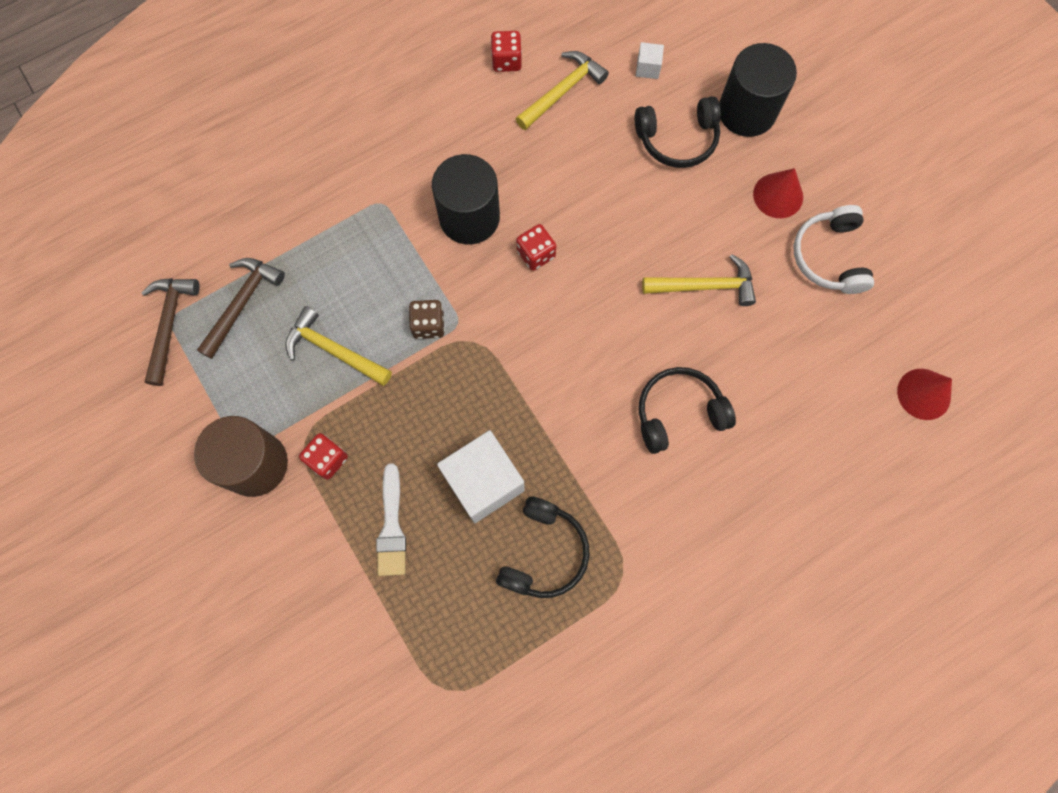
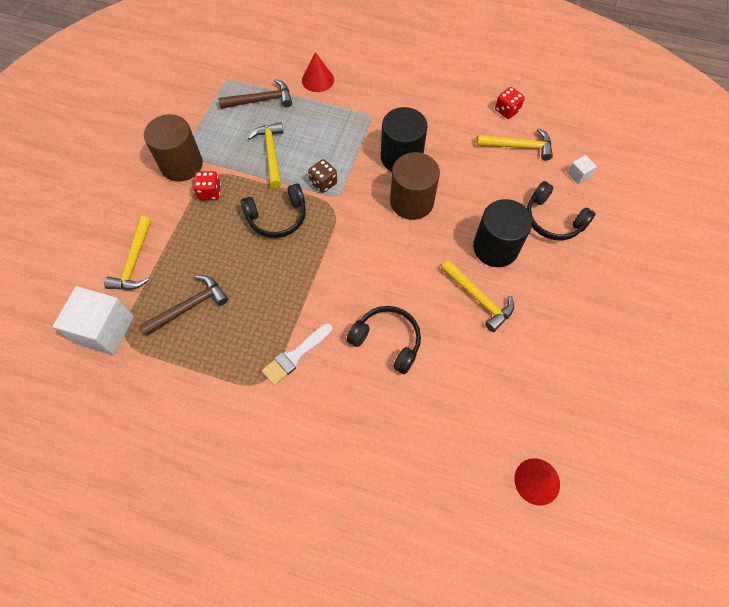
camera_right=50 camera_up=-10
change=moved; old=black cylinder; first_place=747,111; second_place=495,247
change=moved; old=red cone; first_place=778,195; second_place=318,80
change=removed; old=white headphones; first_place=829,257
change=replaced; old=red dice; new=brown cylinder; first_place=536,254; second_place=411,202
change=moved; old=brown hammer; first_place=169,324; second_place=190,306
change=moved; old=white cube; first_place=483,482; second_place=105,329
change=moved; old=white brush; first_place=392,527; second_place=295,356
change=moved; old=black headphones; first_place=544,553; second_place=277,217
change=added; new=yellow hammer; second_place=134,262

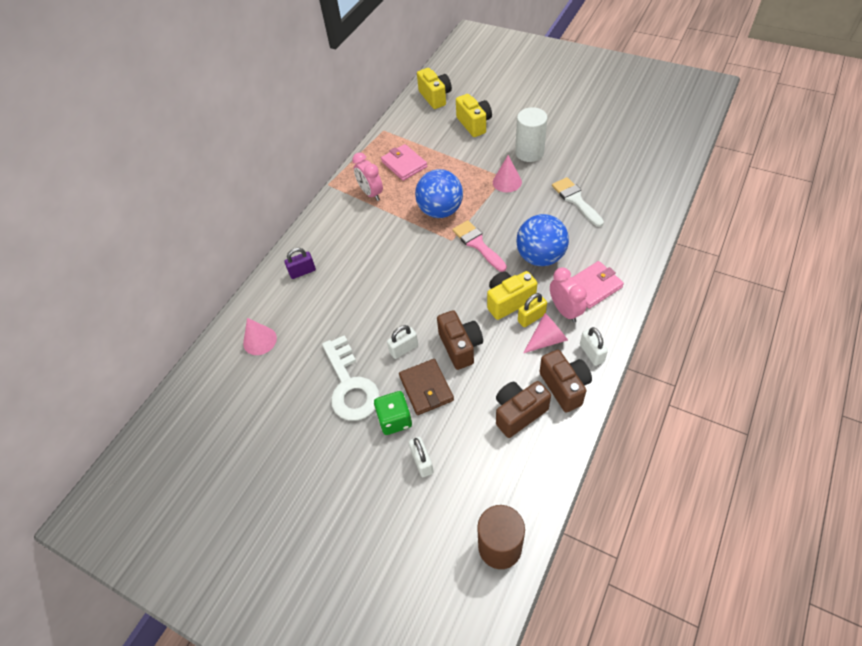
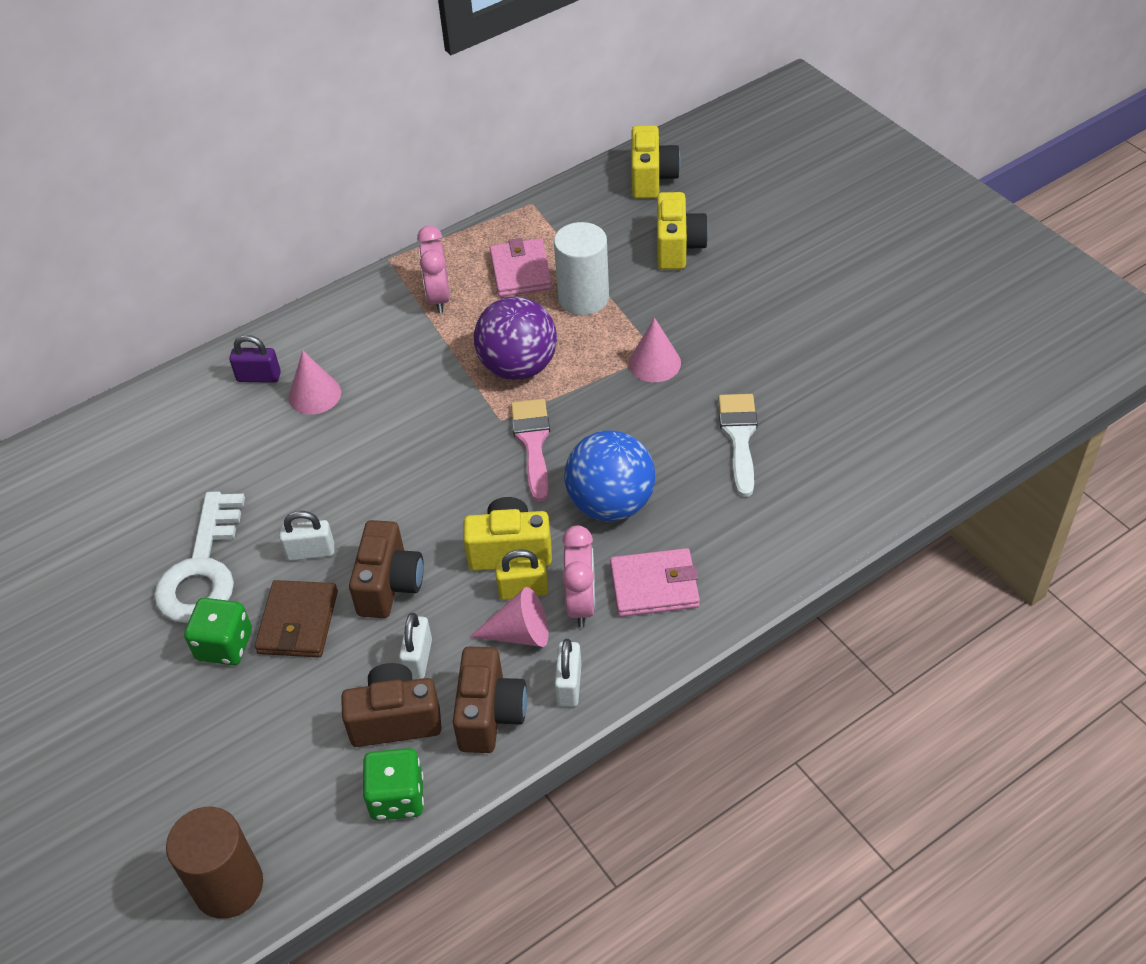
camera_right=25 camera_up=-5
change=moved; old=white cylinder; first_place=529,152; second_place=583,298
change=recoloured; old=blue ball; new=purple ball; first_place=440,211; second_place=518,367
change=moved; old=pink cone; first_place=260,340; second_place=315,394
change=moved; old=white padlock; first_place=422,462; second_place=418,659
change=added; new=green dice; second_place=397,797

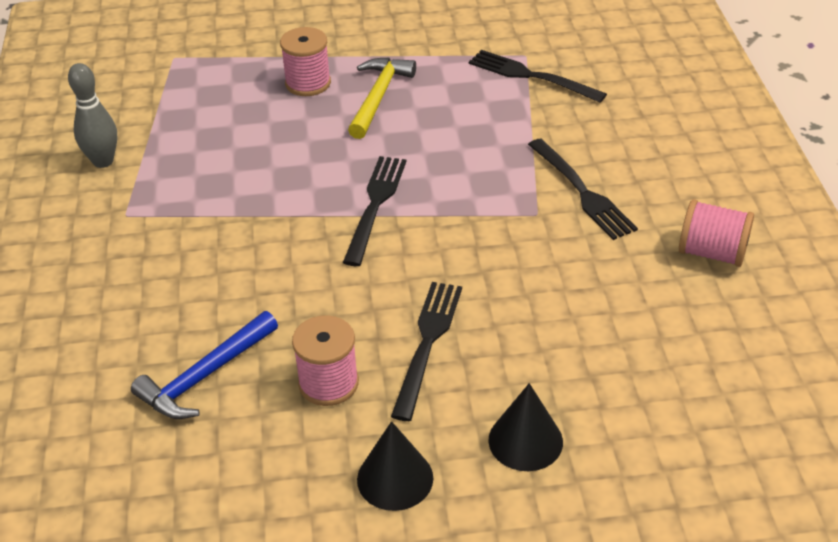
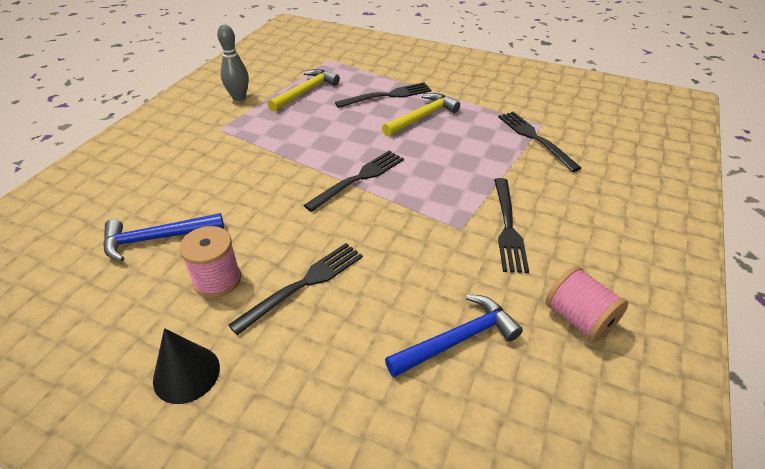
camera_right=30 camera_up=0
change=replaced; old=pink spool; new=black fork; first_place=308,83; second_place=388,95
change=removed; old=black cone; first_place=525,441
change=added; new=yellow hammer; second_place=306,91
change=added; new=blue hammer; second_place=458,339

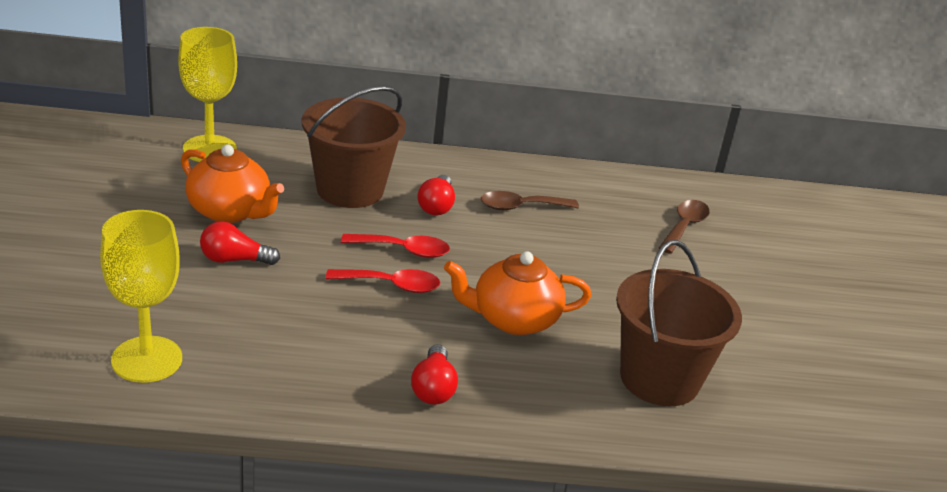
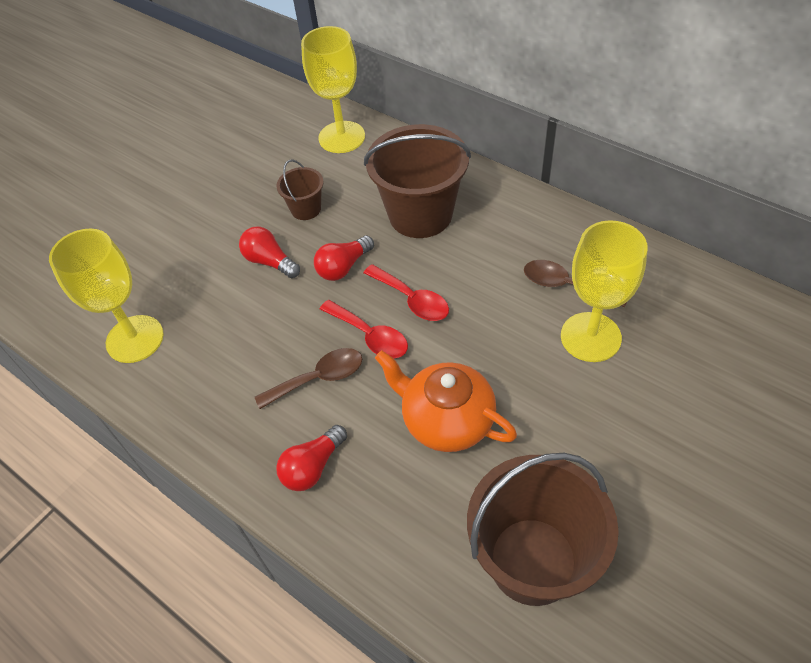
camera_right=45 camera_up=20
change=replaced; old=orange teapot; new=brown bucket; first_place=230,211; second_place=306,209
change=moved; old=red light bulb; first_place=436,206; second_place=343,267
change=moved; old=brown spoon; first_place=684,226; second_place=318,378
change=added; new=yellow goblet; second_place=590,337

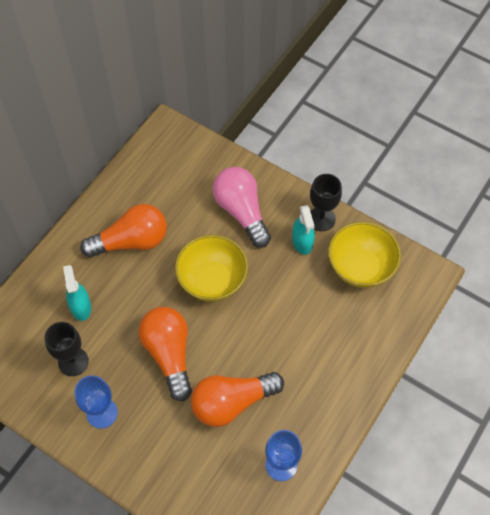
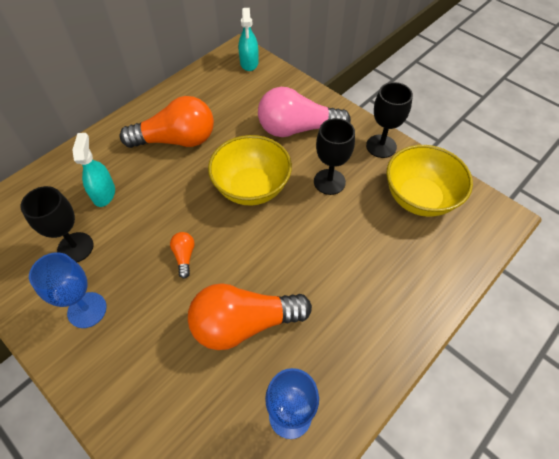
camera_right=10 camera_up=-5
change=turned; old=pink light bulb; first_place=241,212; second_place=297,129; degrees=-75
change=moved; old=turquoise spray bottle; first_place=302,242; second_place=249,63
change=resized; old=orange light bulb; first_place=169,354; second_place=184,256; factor=0.42
change=added; new=black goblet; second_place=329,182

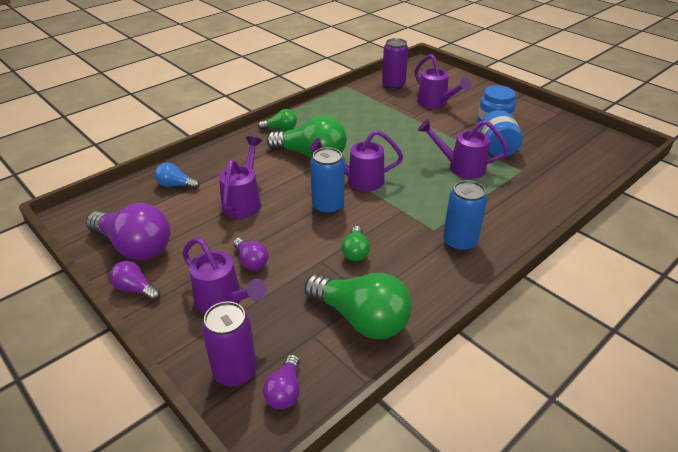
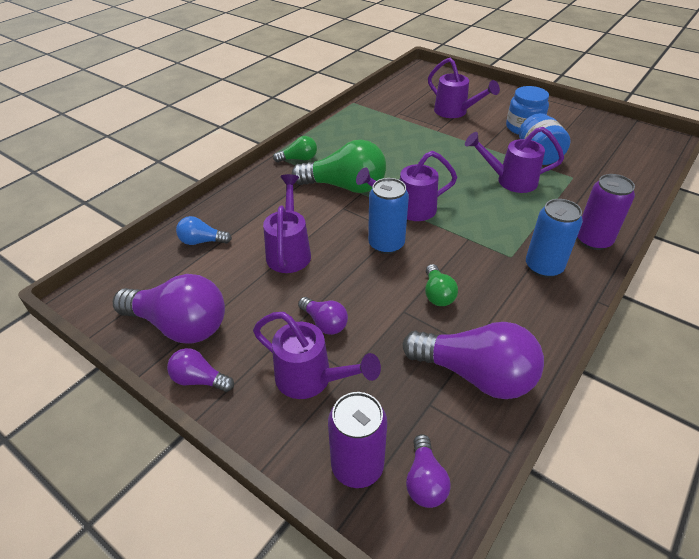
camera_right=-10 camera_up=5
change=moved; old=purple can; first_place=393,85; second_place=593,240
change=recoloured; old=green light bulb; new=purple light bulb; first_place=361,319; second_place=475,375

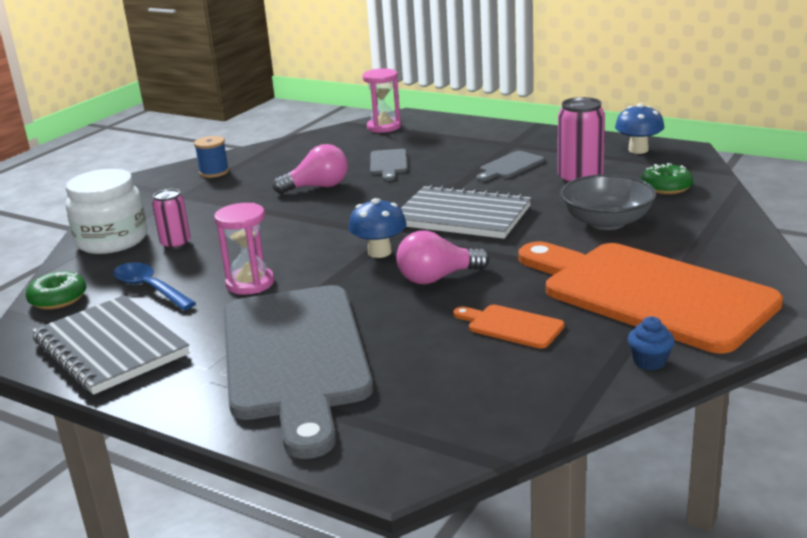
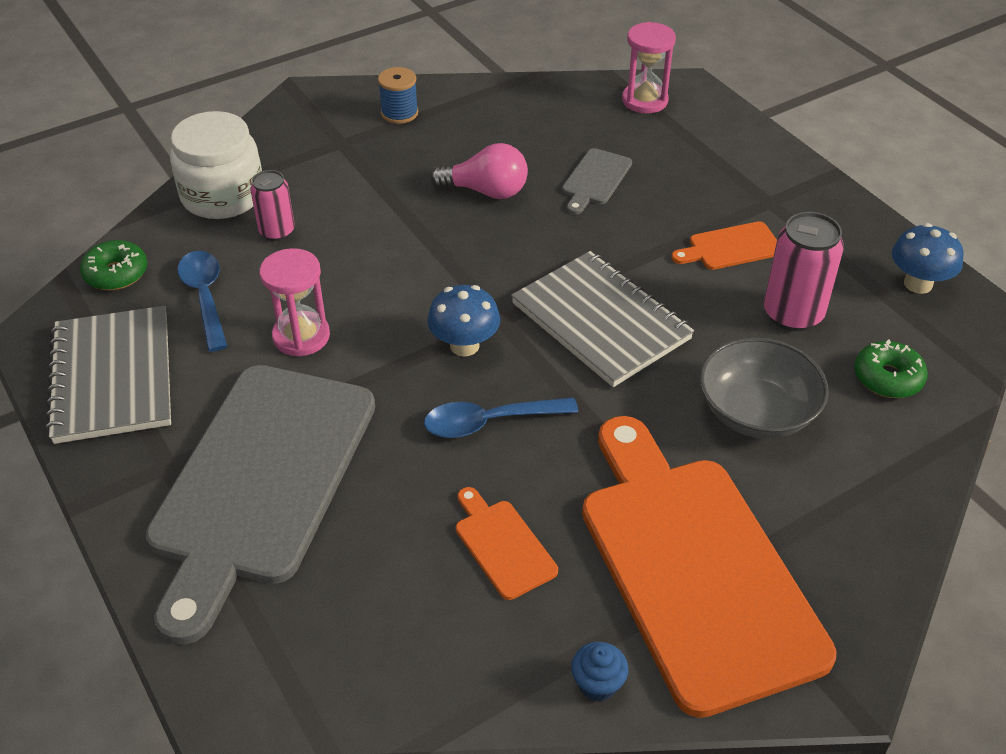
camera_right=25 camera_up=20
change=recoloured; old=grey cutting board; new=orange cutting board; first_place=510,166; second_place=731,247
change=replaced; old=pink light bulb; new=blue spoon; first_place=437,278; second_place=489,422

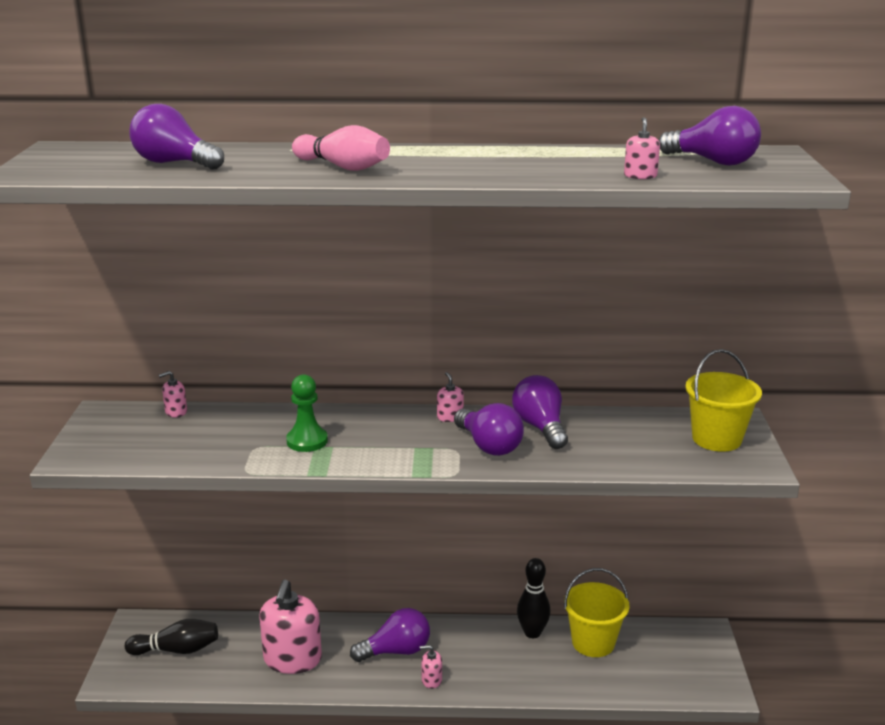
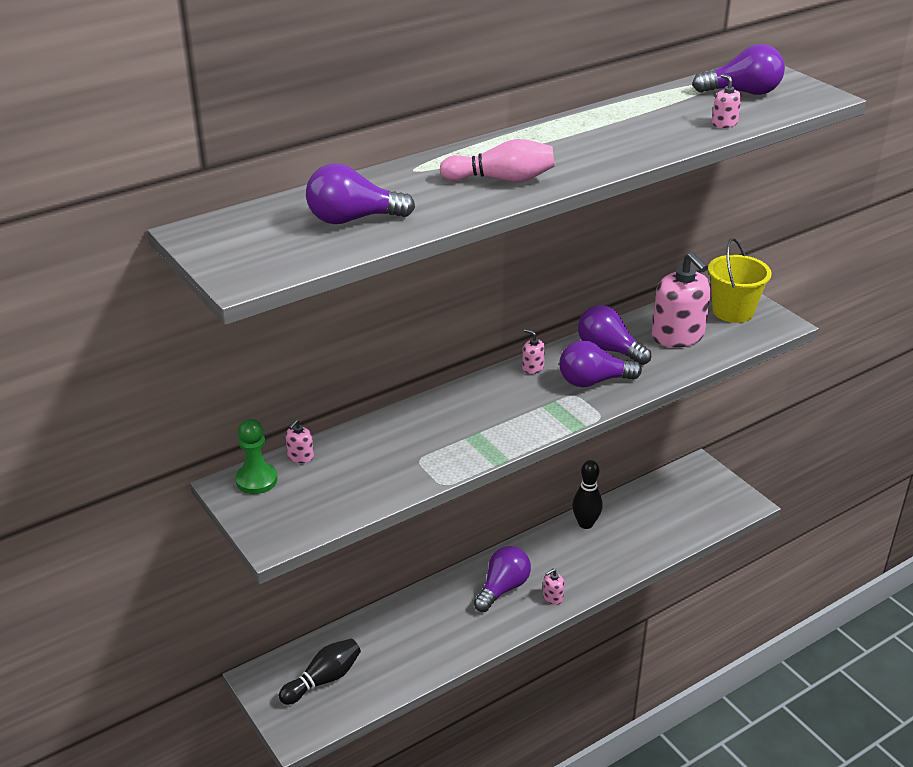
camera_right=-35 camera_up=10
change=moved; old=green pawn; first_place=307,441; second_place=256,480
change=turned; old=purple light bulb; first_place=489,446; second_place=593,381; degrees=150
change=removed; old=yellow bucket; first_place=593,642
change=moved; old=pink soap dispenser; first_place=292,659; second_place=677,336

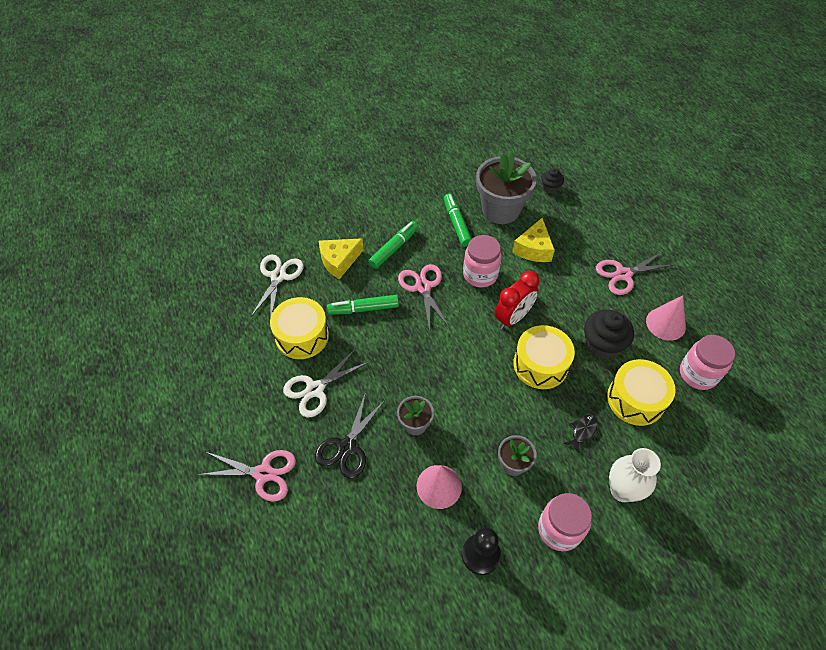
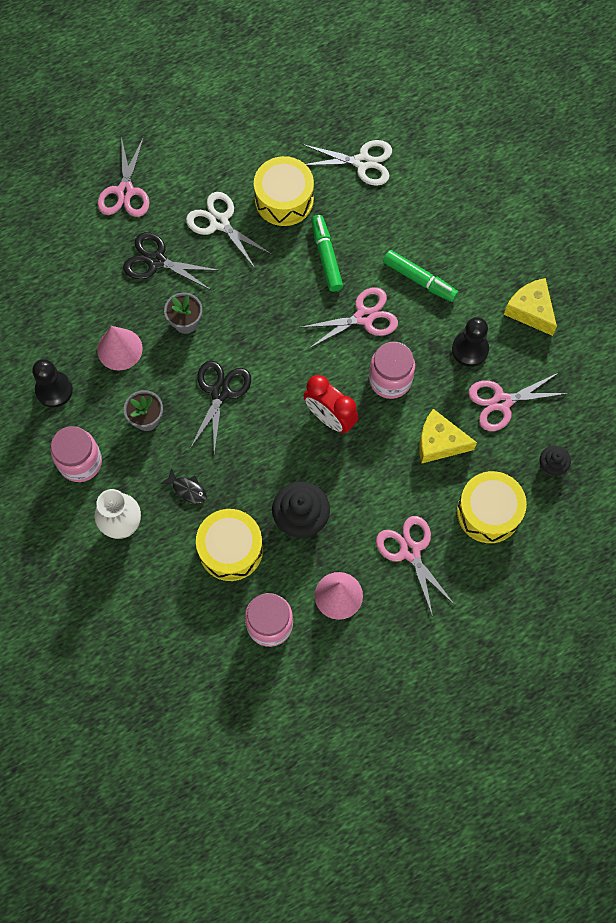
camera_right=85 camera_up=15
change=replaced; old=grey flower pot; new=pink scissors; first_place=500,210; second_place=501,402
change=replaced; old=green marker; new=black pawn; first_place=457,223; second_place=470,349
change=moved; old=yellow cheese; first_place=339,261; second_place=531,310
change=moved; old=yellow drum; first_place=540,364; second_place=488,512
change=added; new=black scissors; second_place=220,392

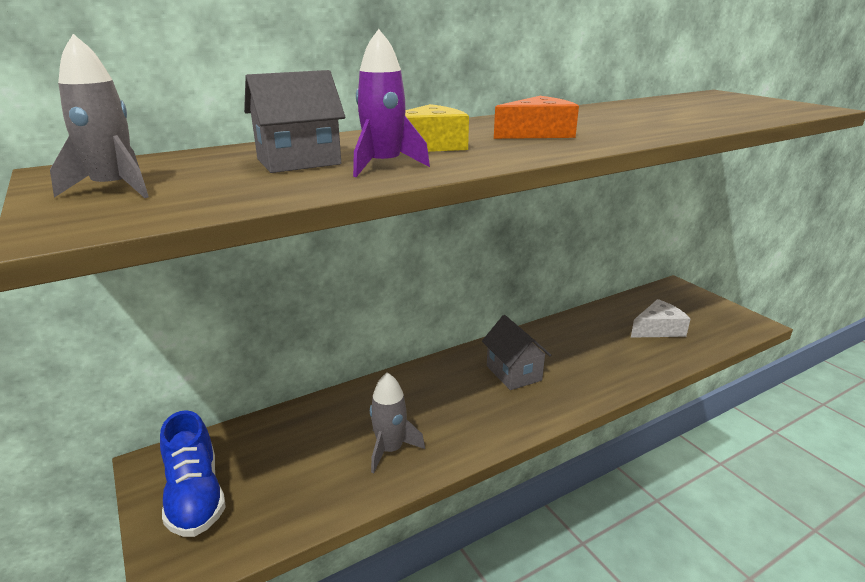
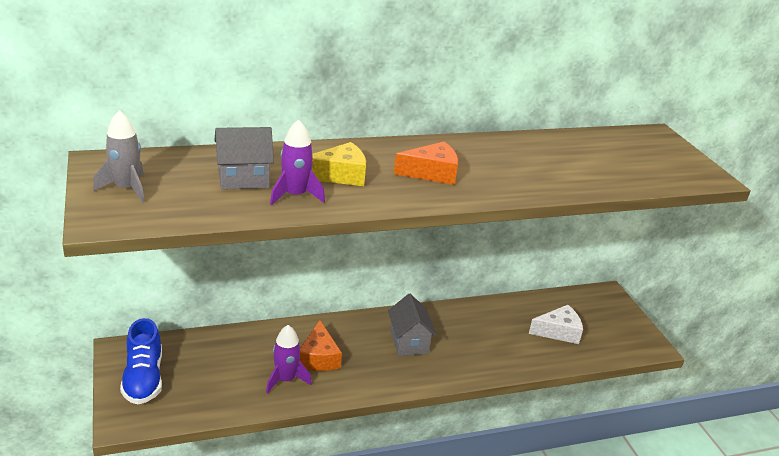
camera_right=10 camera_up=5
change=recoloured; old=grey rocket; new=purple rocket; first_place=390,449; second_place=286,379
change=added; new=orange cheese; second_place=318,357

